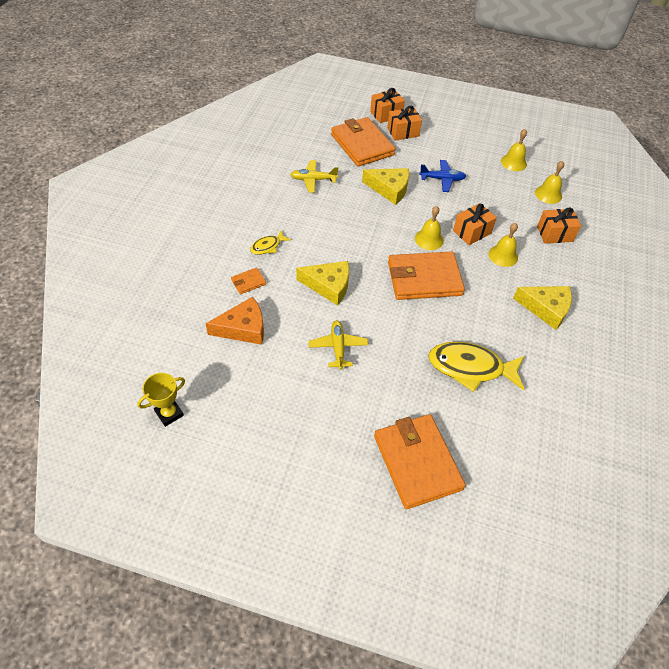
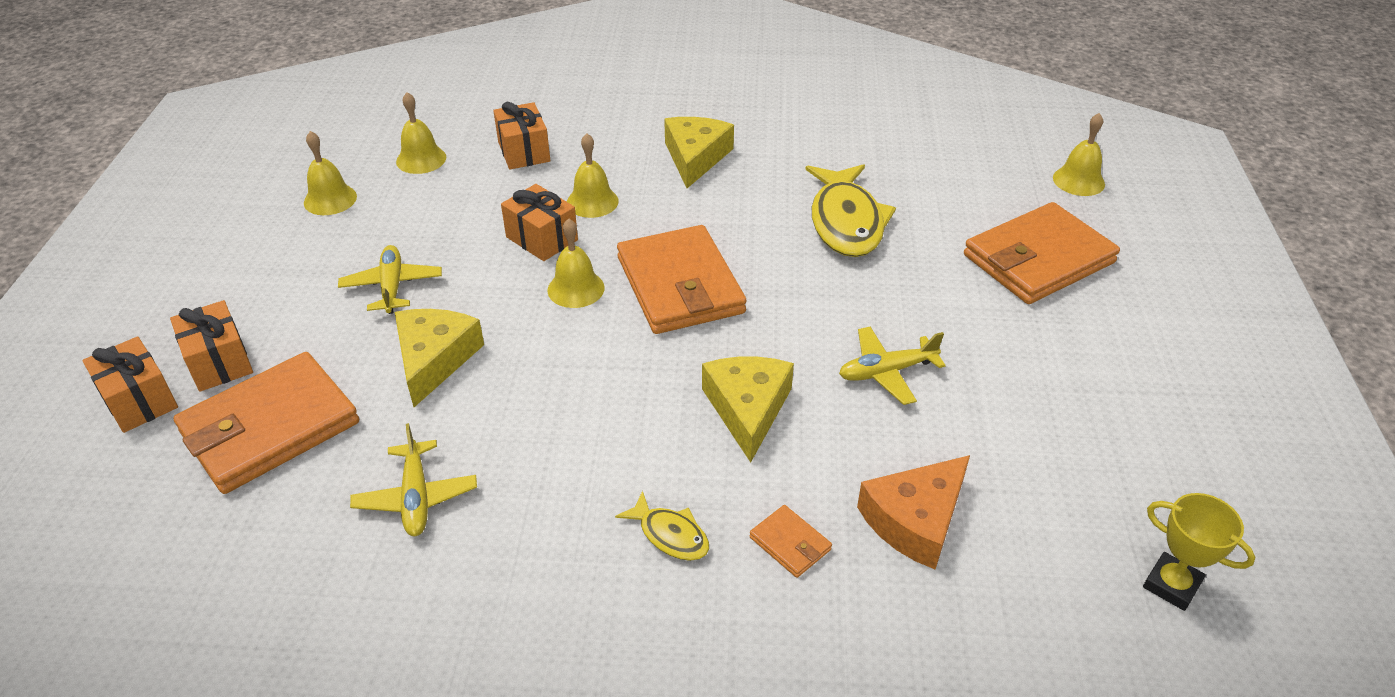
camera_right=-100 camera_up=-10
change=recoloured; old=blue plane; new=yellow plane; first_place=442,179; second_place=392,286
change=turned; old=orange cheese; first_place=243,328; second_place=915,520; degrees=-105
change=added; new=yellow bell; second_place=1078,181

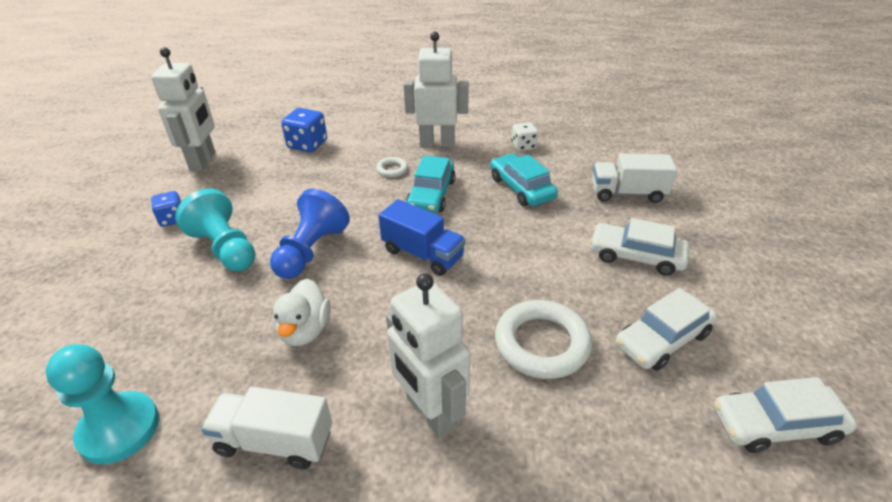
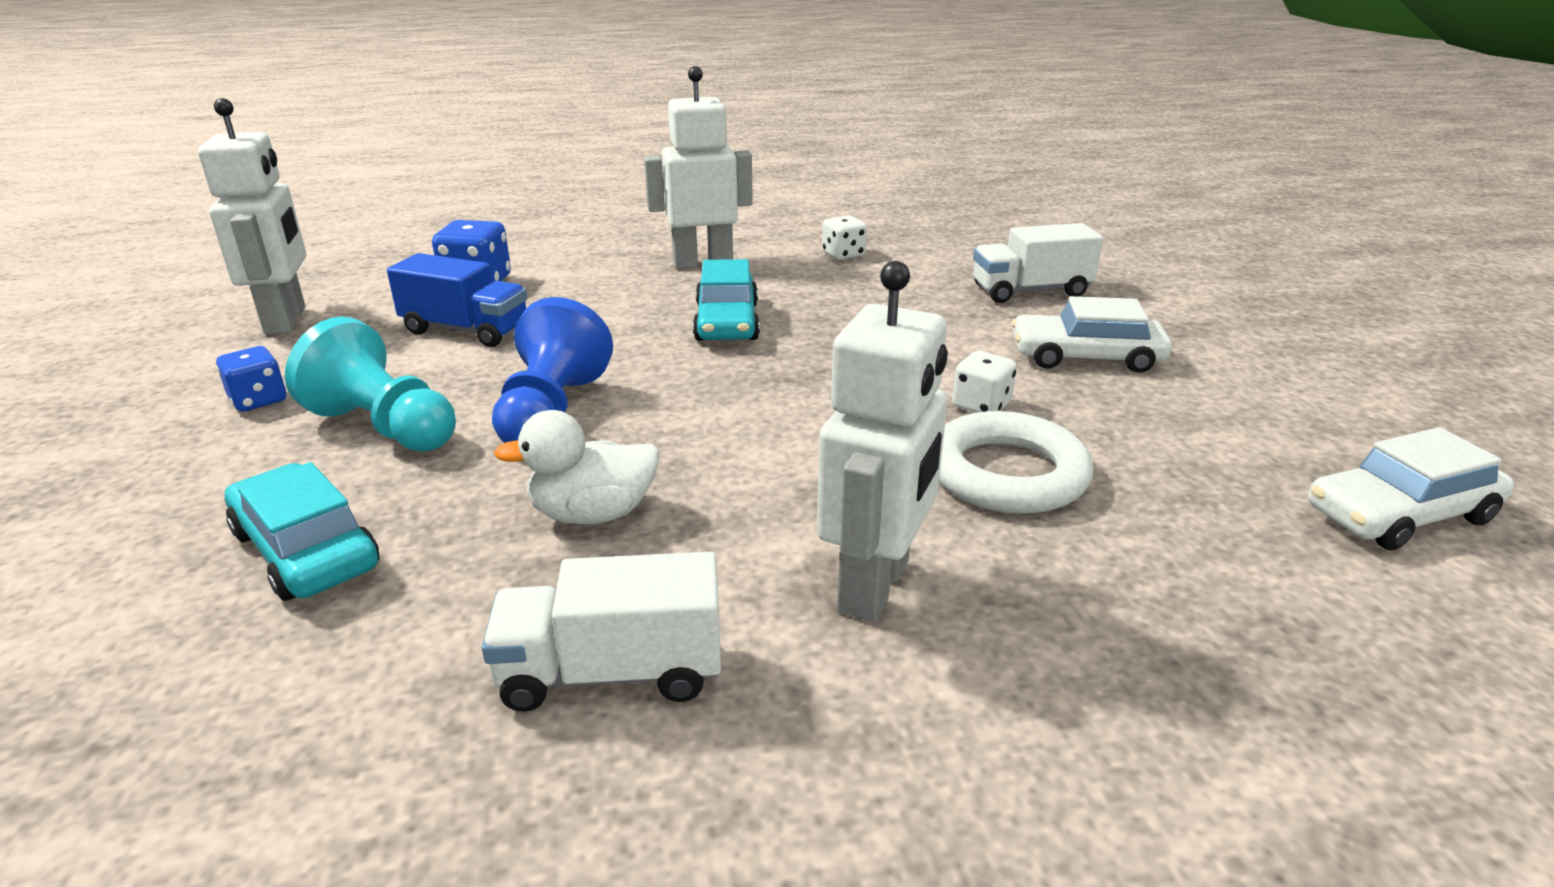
camera_right=-15 camera_up=-10
change=moved; old=turquoise car; first_place=521,188; second_place=306,550
change=removed; old=white ring; first_place=392,169
change=moved; old=blue truck; first_place=422,254; second_place=466,330
change=turned; old=white robot; first_place=430,413; second_place=876,586; degrees=-105
change=turned; old=white duck; first_place=305,330; second_place=593,514; degrees=90
change=removed; old=white car; first_place=662,339
change=removed; old=turquoise pawn; first_place=119,429
change=added; new=white dice; second_place=981,405

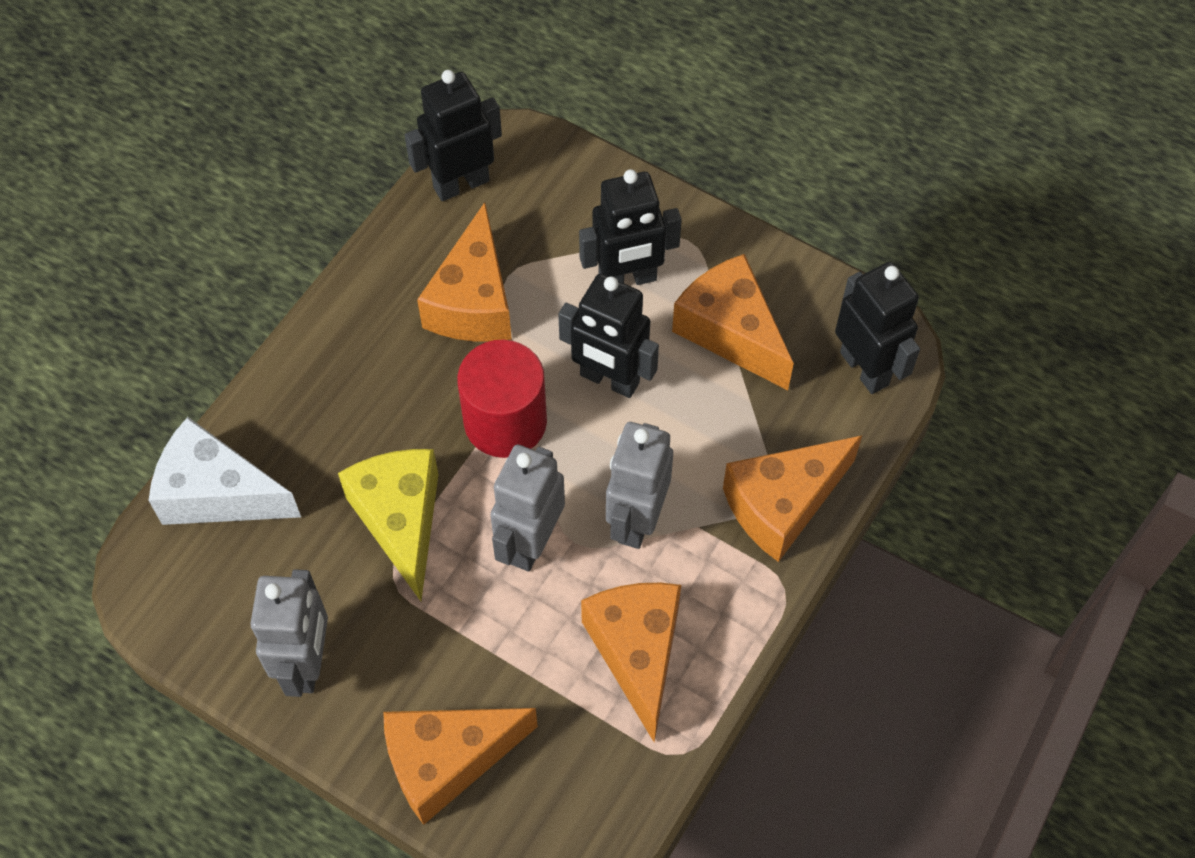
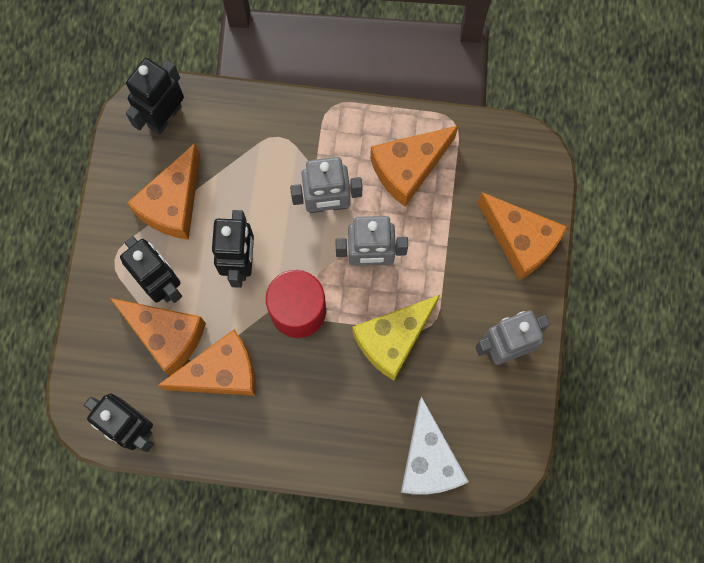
camera_right=-115 camera_up=15
change=moved; old=orange cheese; first_place=782,504; second_place=166,335

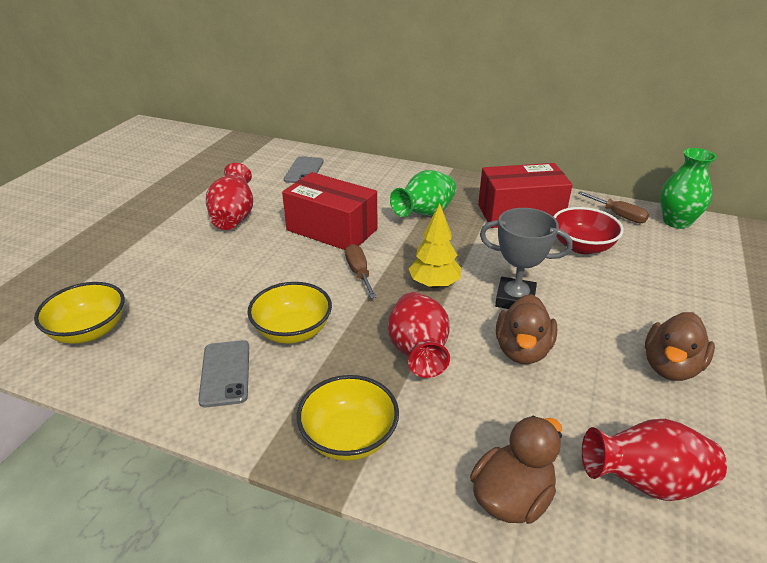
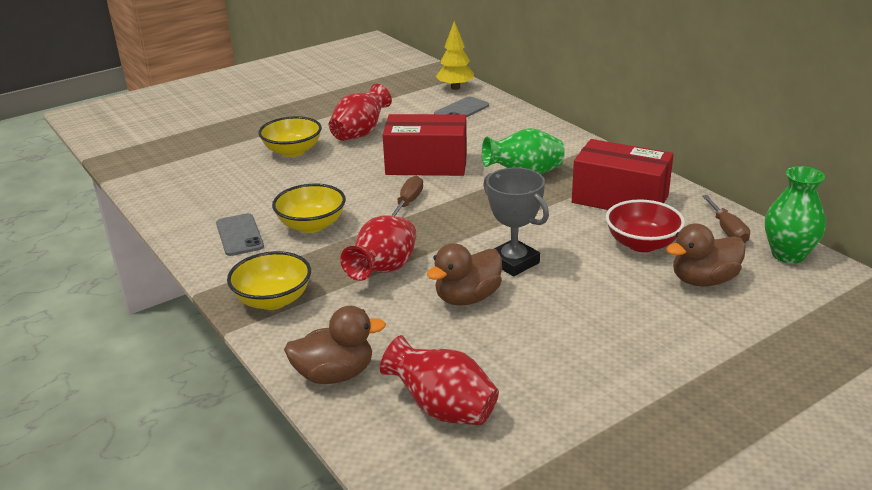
camera_right=35 camera_up=-5
change=turned; old=red box; first_place=332,230; second_place=426,164; degrees=-60
change=moved; old=yellow tree; first_place=434,284; second_place=455,87
change=moved; old=yellow bowl; first_place=89,331; second_place=292,151
change=moved; old=brown duck; first_place=670,367; second_place=703,280
change=turned; old=grey phone; first_place=225,373; second_place=239,235; degrees=-45

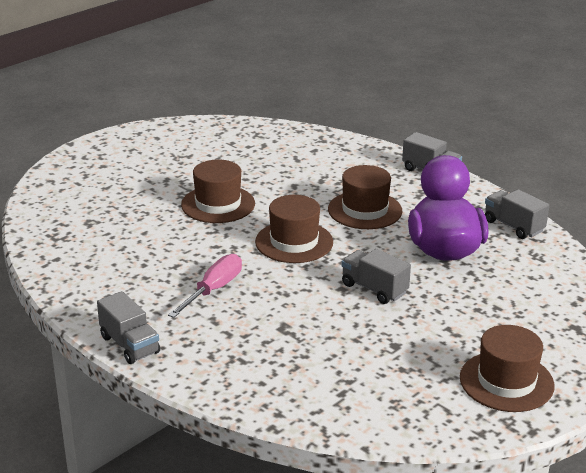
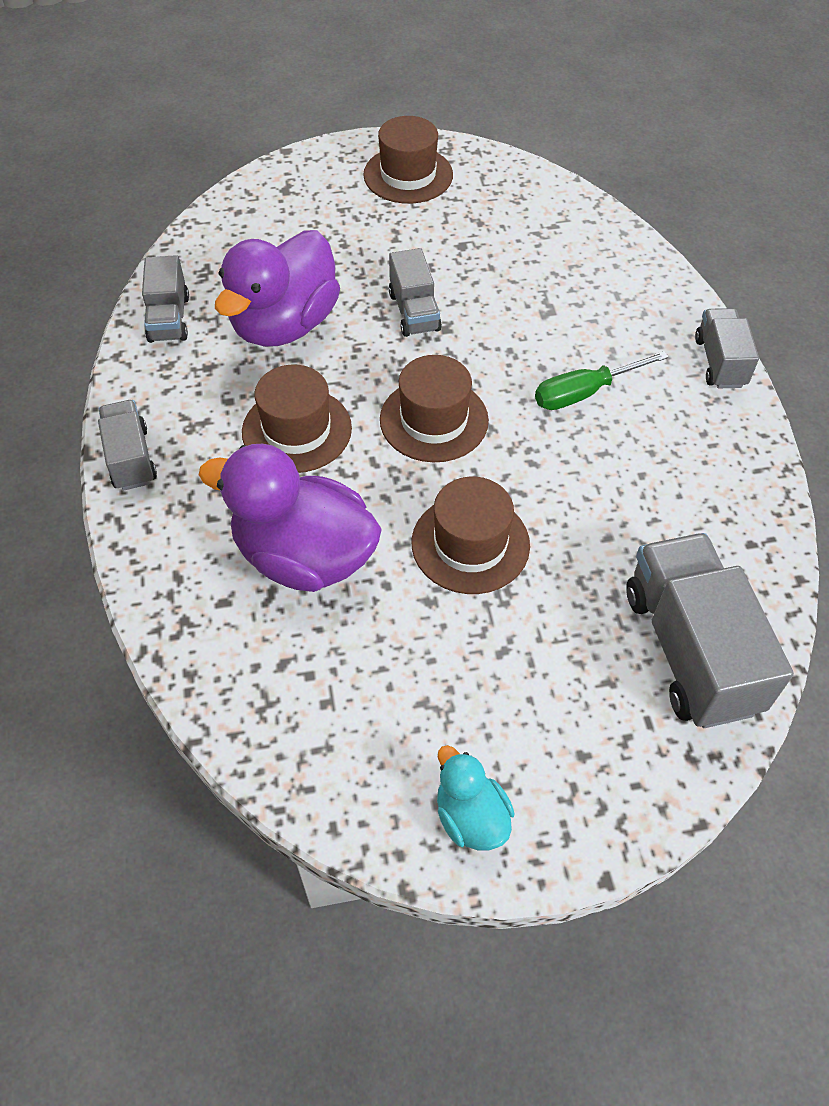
camera_right=-145 camera_up=25
change=recoloured; old=pink screwdriver; new=green screwdriver; first_place=213,290; second_place=584,393
change=added; new=purple duck; second_place=304,556
change=added; new=grey truck; second_place=690,650
change=added; new=turquoise duck; second_place=471,817

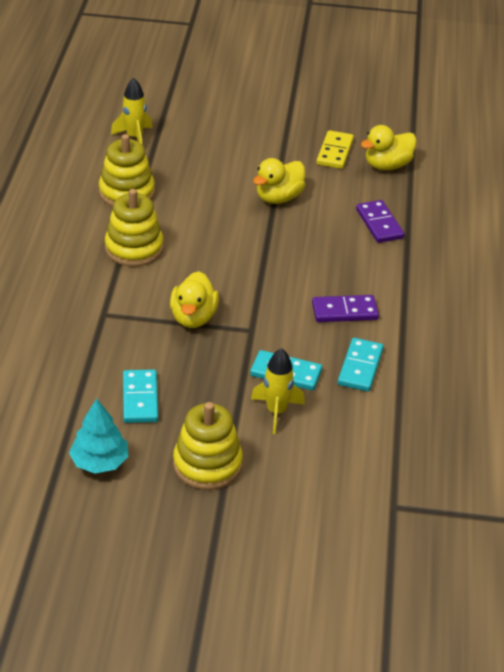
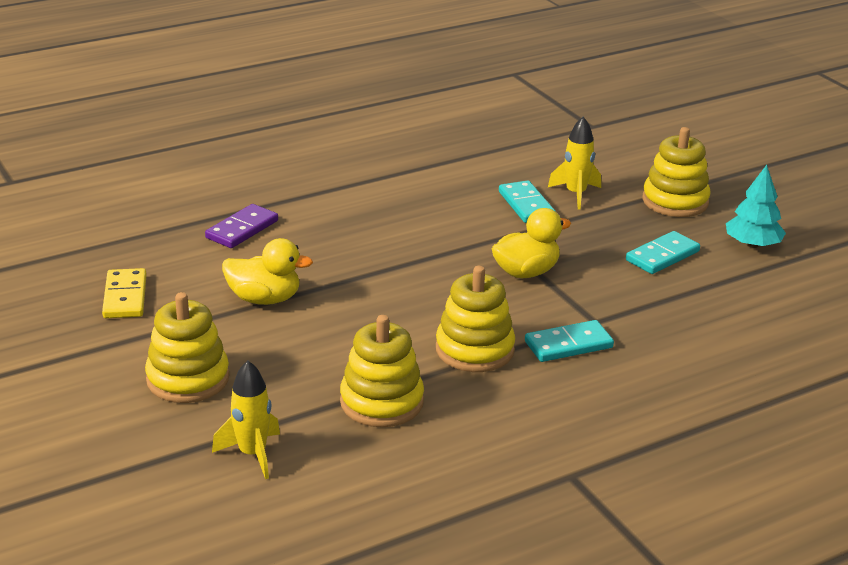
camera_right=-125 camera_up=-10
change=removed; old=yellow duck; first_place=387,165
change=turned; old=yellow domino; first_place=335,152; second_place=125,297; degrees=-75
change=removed; old=purple domino; first_place=344,311
change=moved; old=turquoise domino; first_place=360,367; second_place=568,345
change=added; new=yellow stacking toy; second_place=188,379

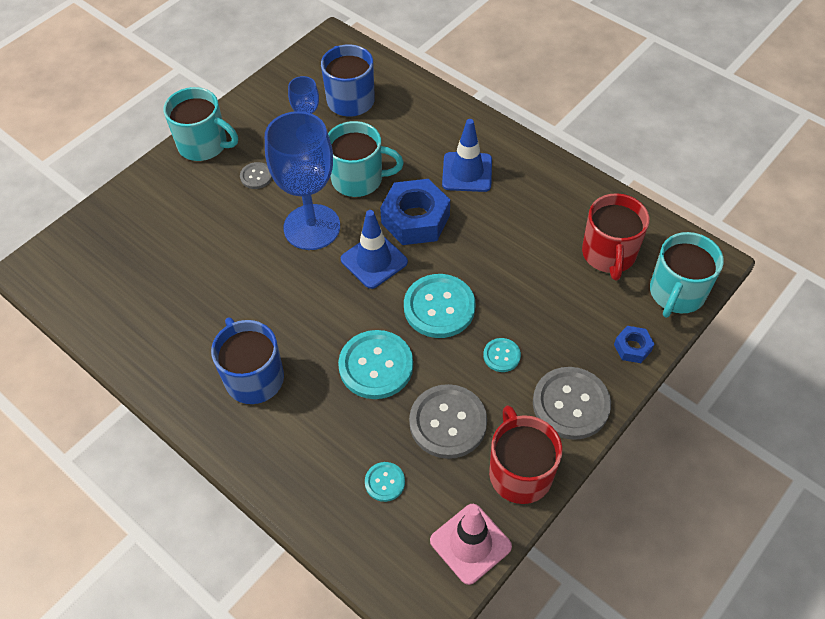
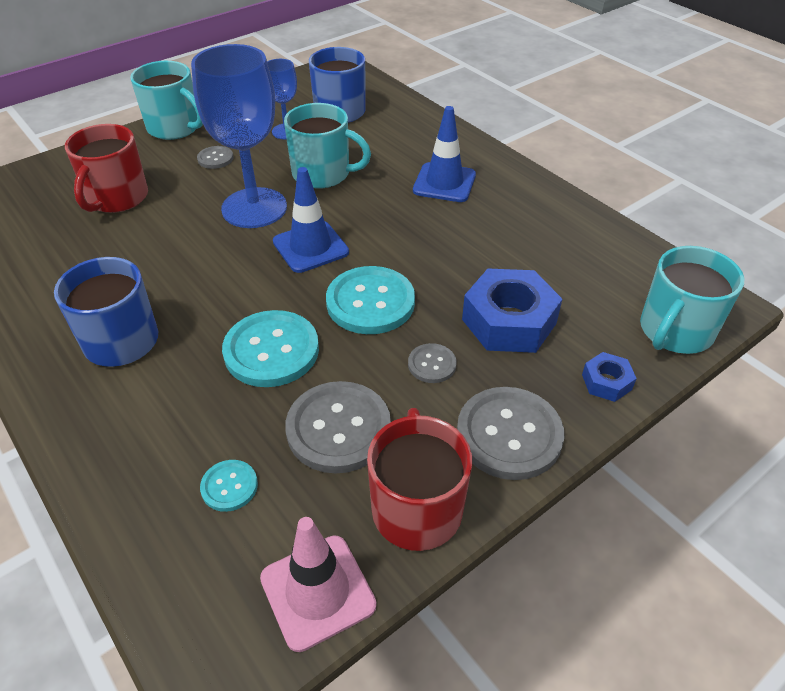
camera_right=10 camera_up=-10
change=moved; old=blue nut; first_place=415,219; second_place=509,321
change=moved; old=red mug; first_place=609,254; second_place=117,198
change=recoloured; old=turquoise button; new=grey button; first_place=501,356; second_place=432,364

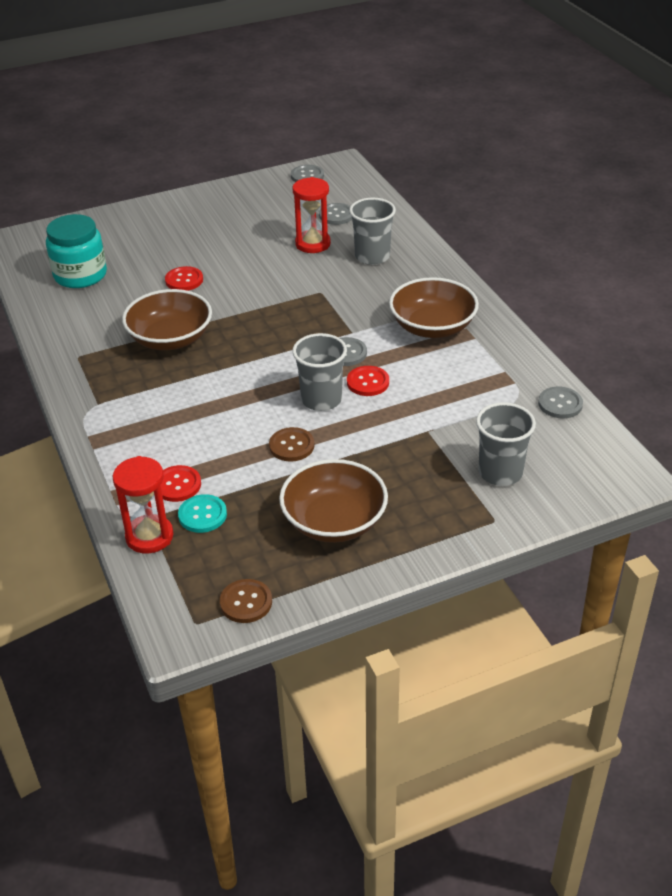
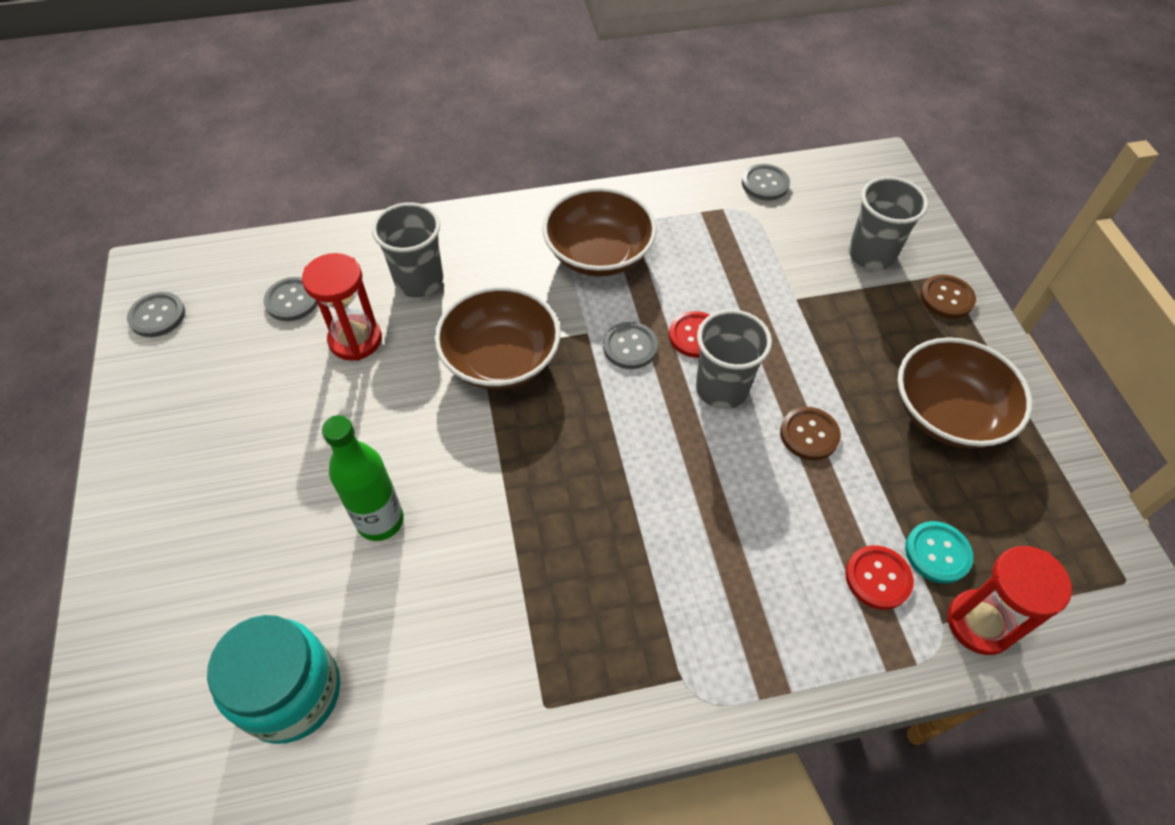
camera_right=-80 camera_up=15
change=replaced; old=red button; new=green bottle; first_place=184,280; second_place=380,521
change=moved; old=brown bowl; first_place=170,339; second_place=501,359
change=moved; old=brown button; first_place=246,602; second_place=946,298

